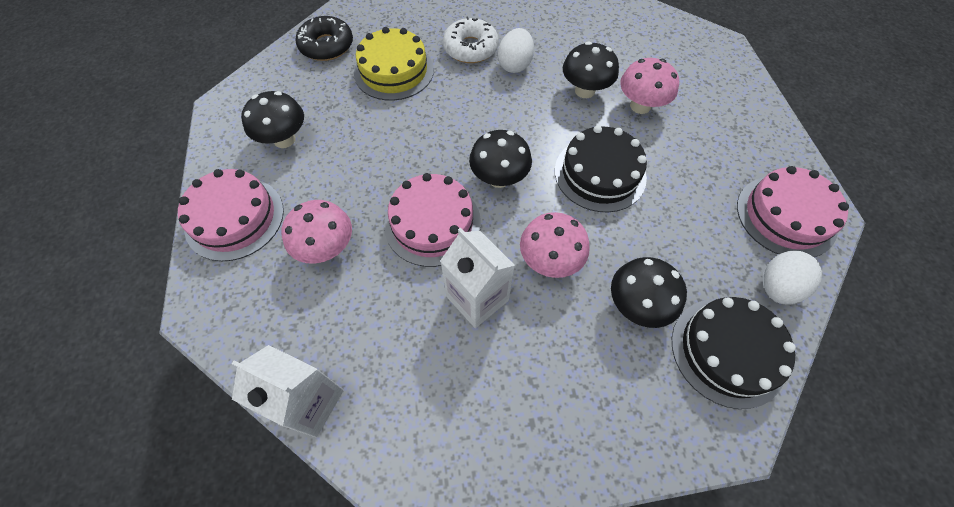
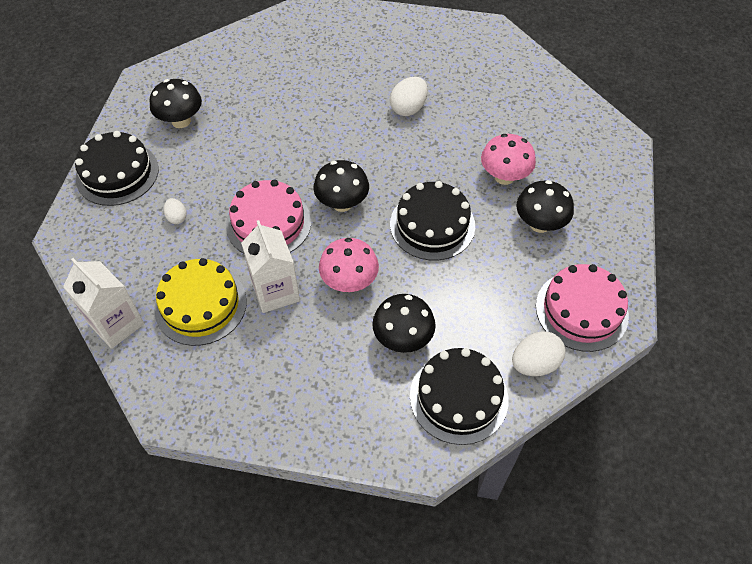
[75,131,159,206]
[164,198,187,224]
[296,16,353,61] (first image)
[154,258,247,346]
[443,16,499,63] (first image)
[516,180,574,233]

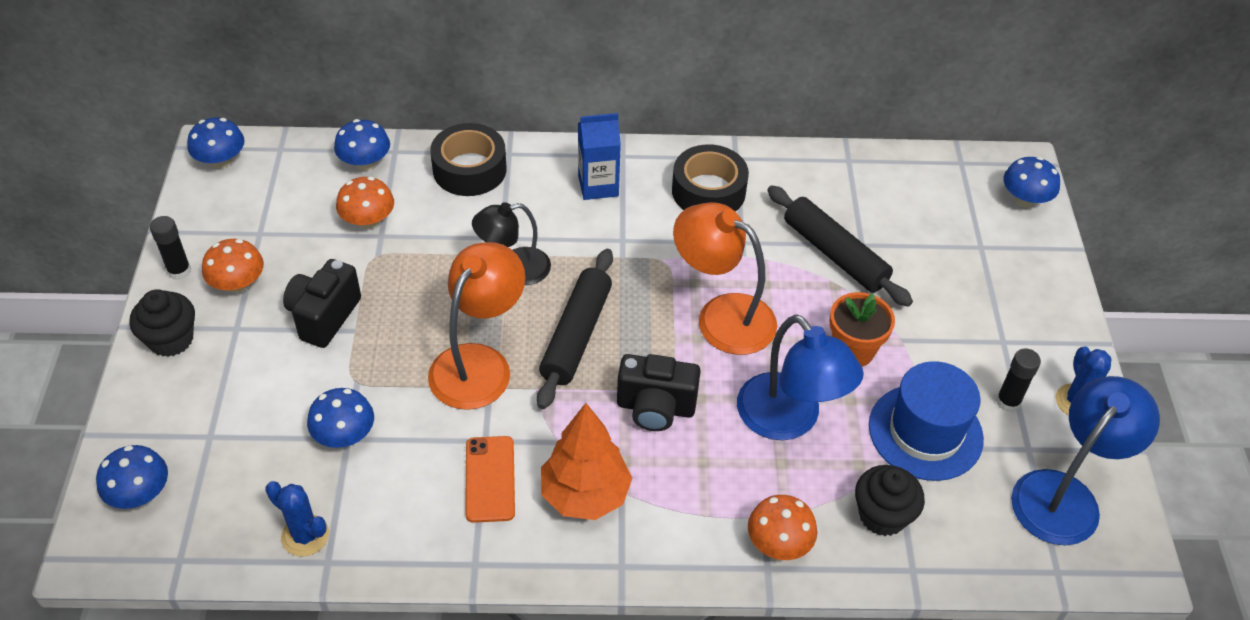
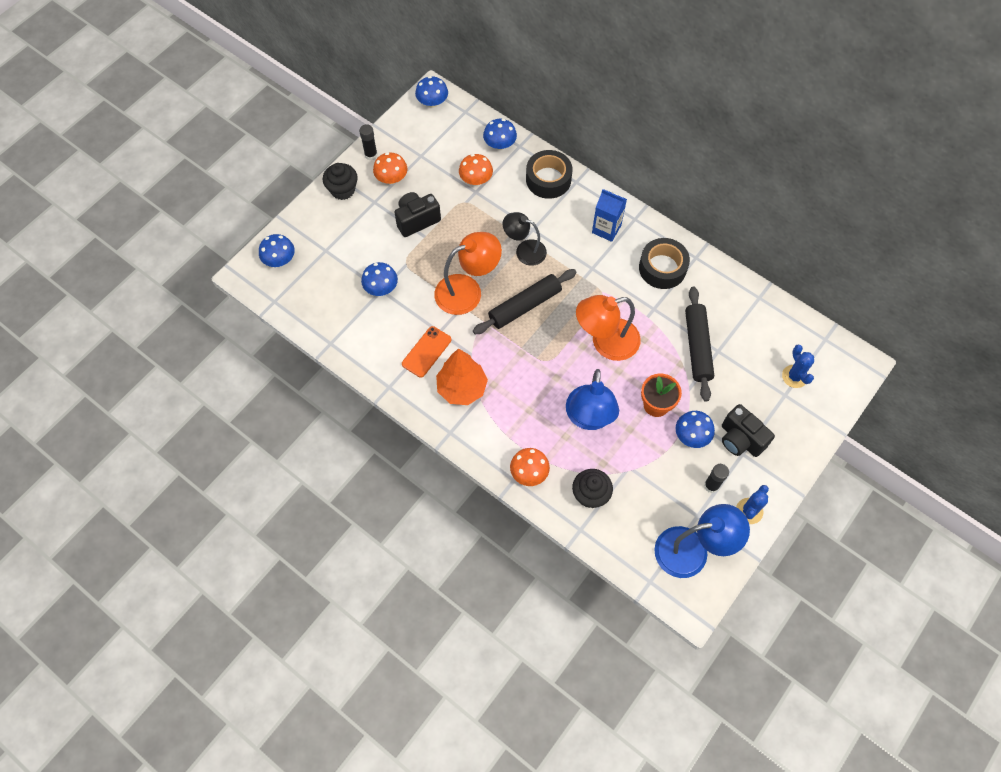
[782,344,814,388]
[722,404,775,457]
[576,295,641,361]
[869,361,984,481] (first image)
[675,411,715,448]

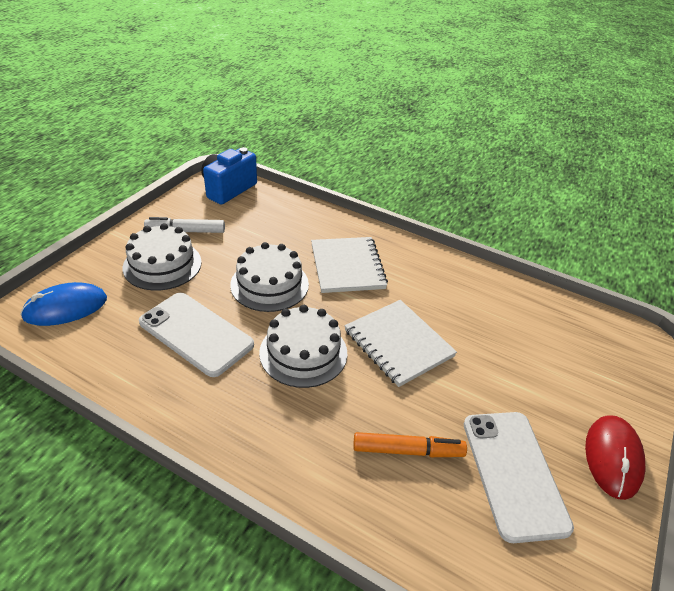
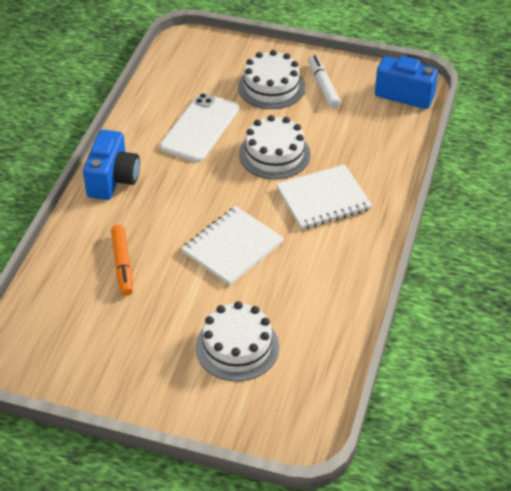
[20,282,107,326] (first image)
[196,301,279,381]
[464,412,574,543] (first image)
[585,415,645,500] (first image)
[83,130,140,200]

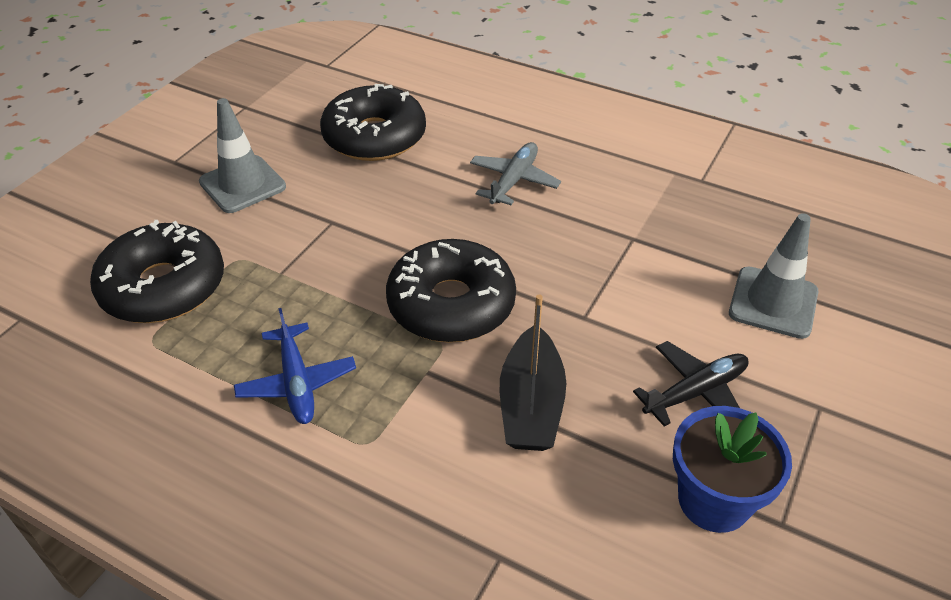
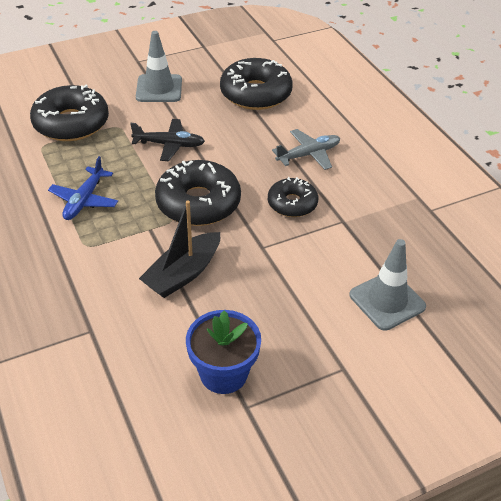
[130,119,205,161]
[268,177,318,217]

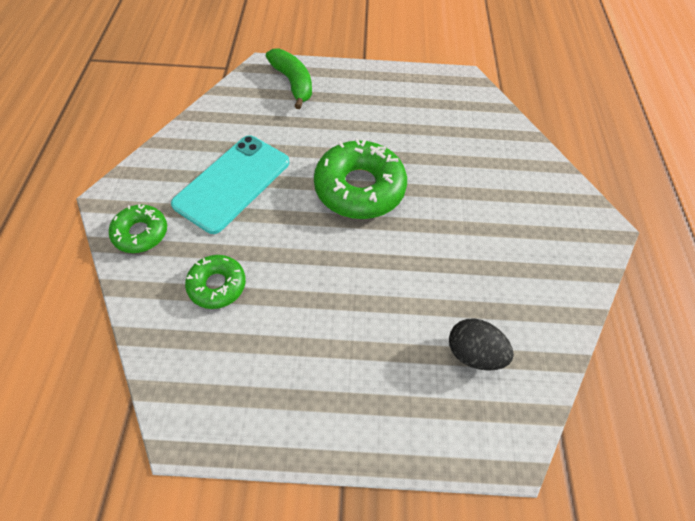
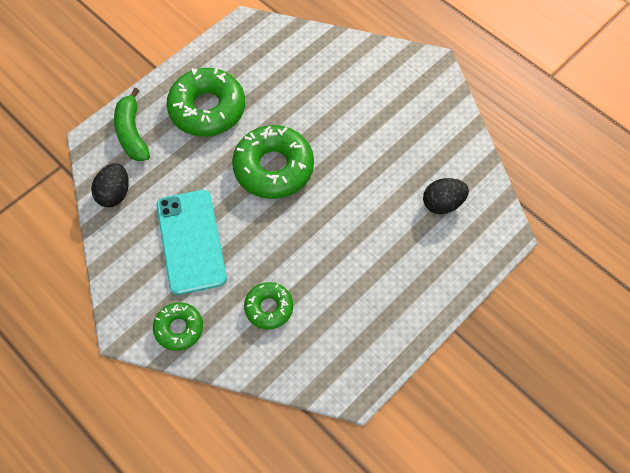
[114,88,150,161]
[91,163,129,207]
[166,68,245,137]

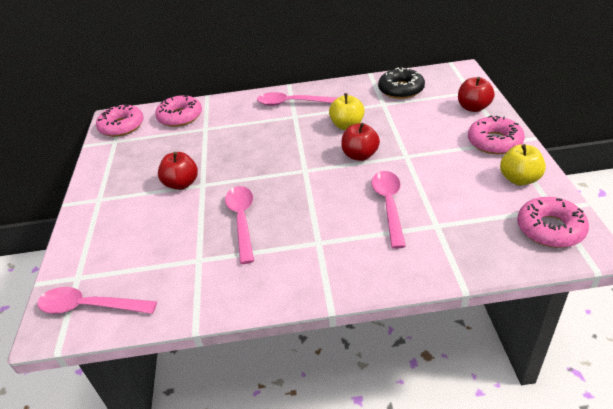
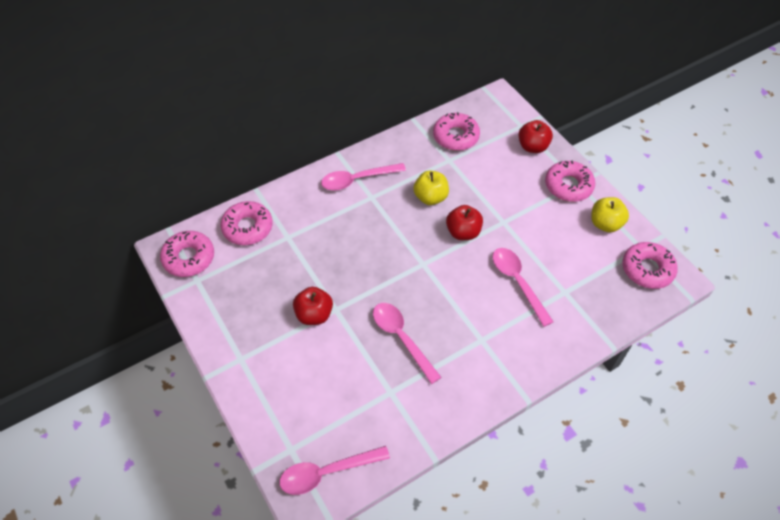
[433,112,480,151]

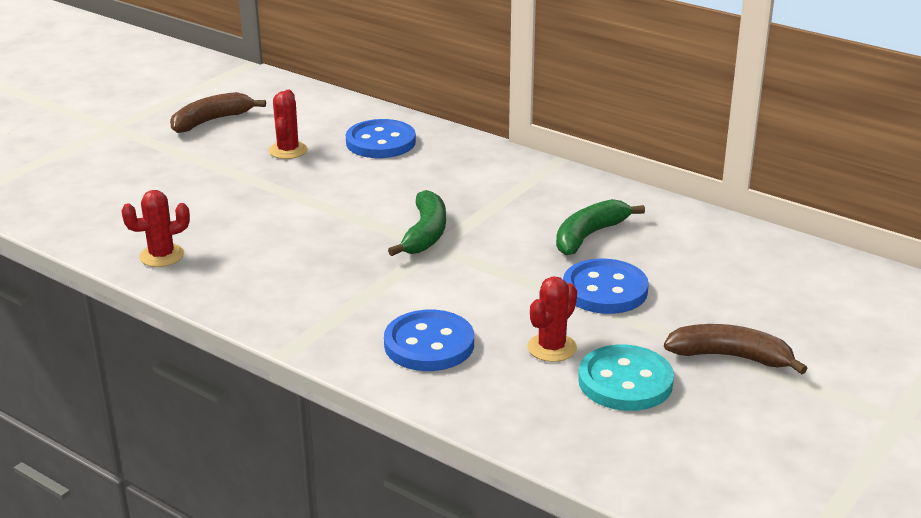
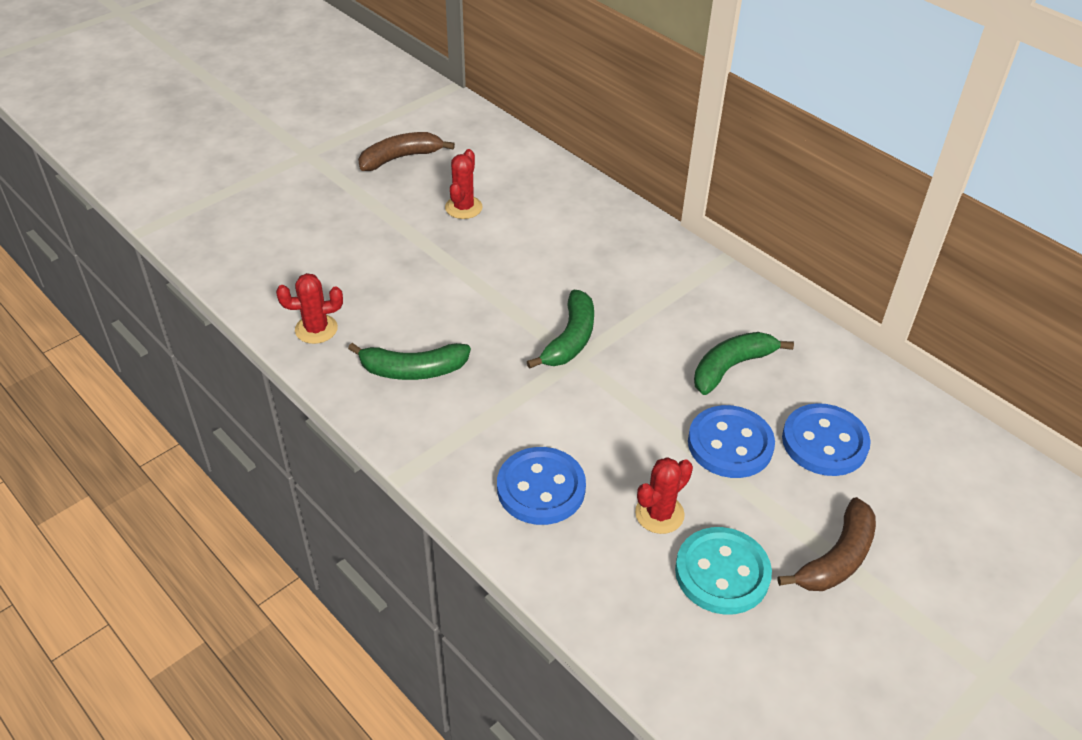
[782,403,871,476]
[778,497,876,591]
[348,343,471,380]

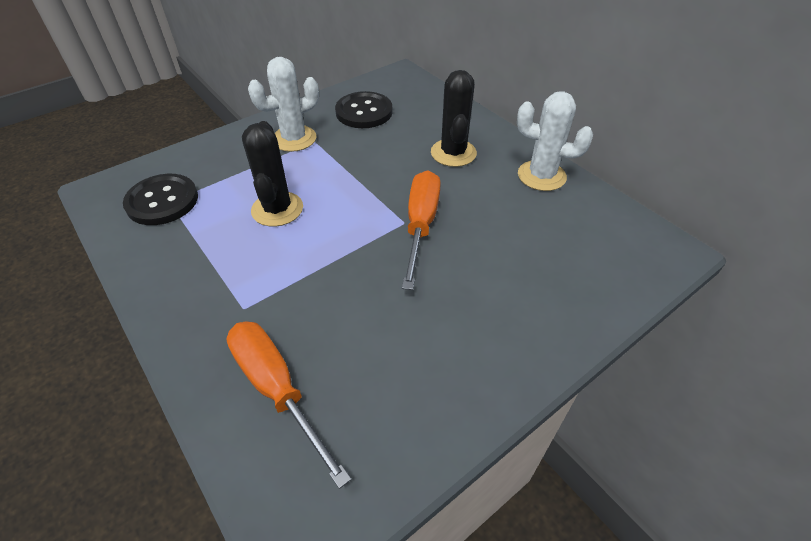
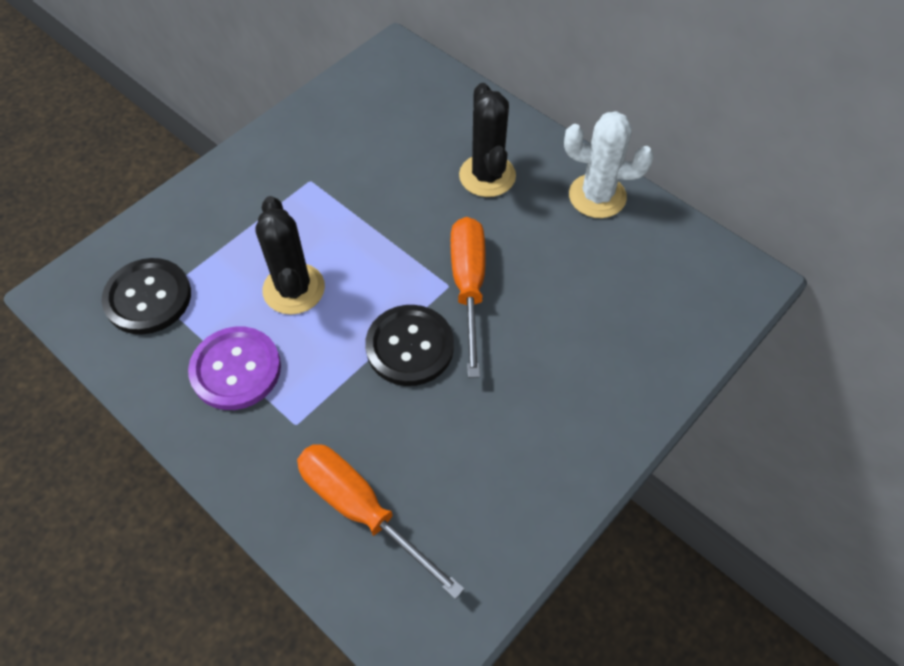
[248,57,319,152] (first image)
[365,305,454,386]
[188,326,281,410]

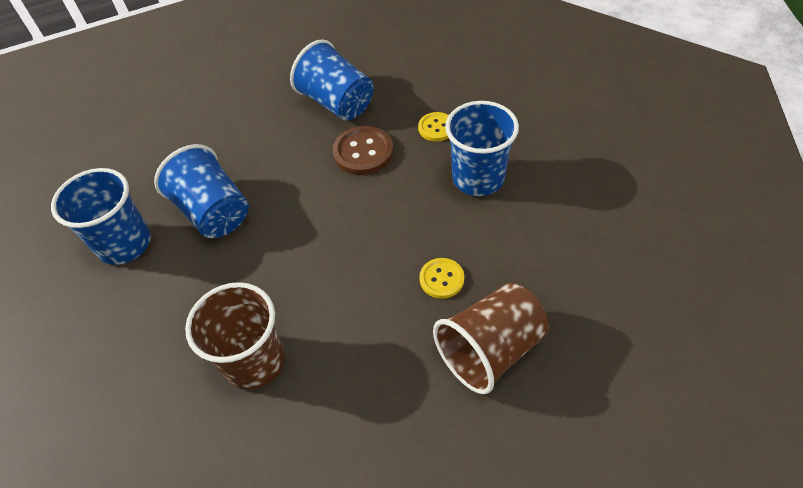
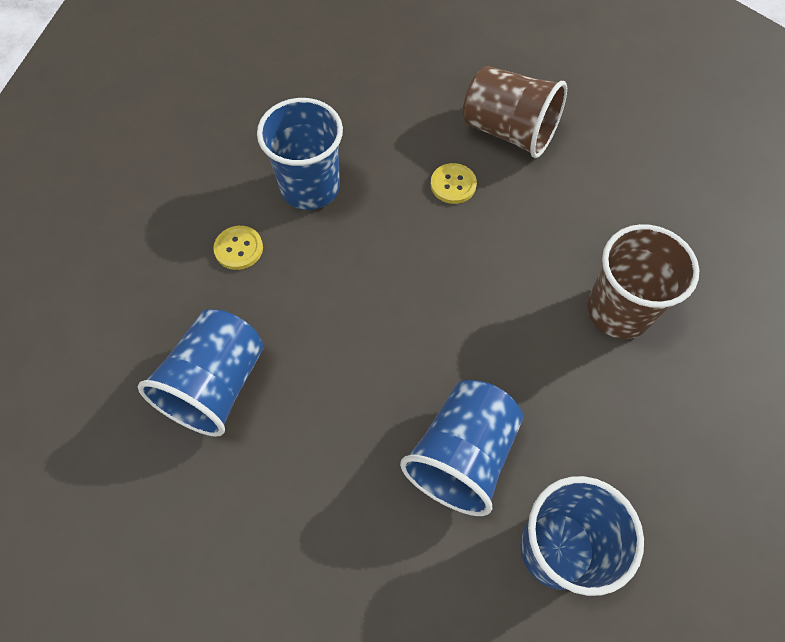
[333,126,393,175] (first image)

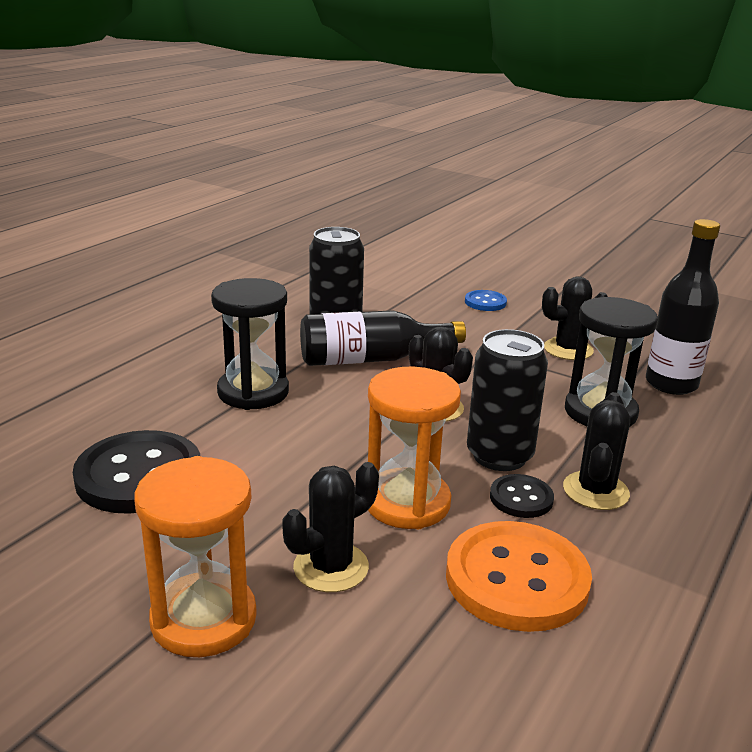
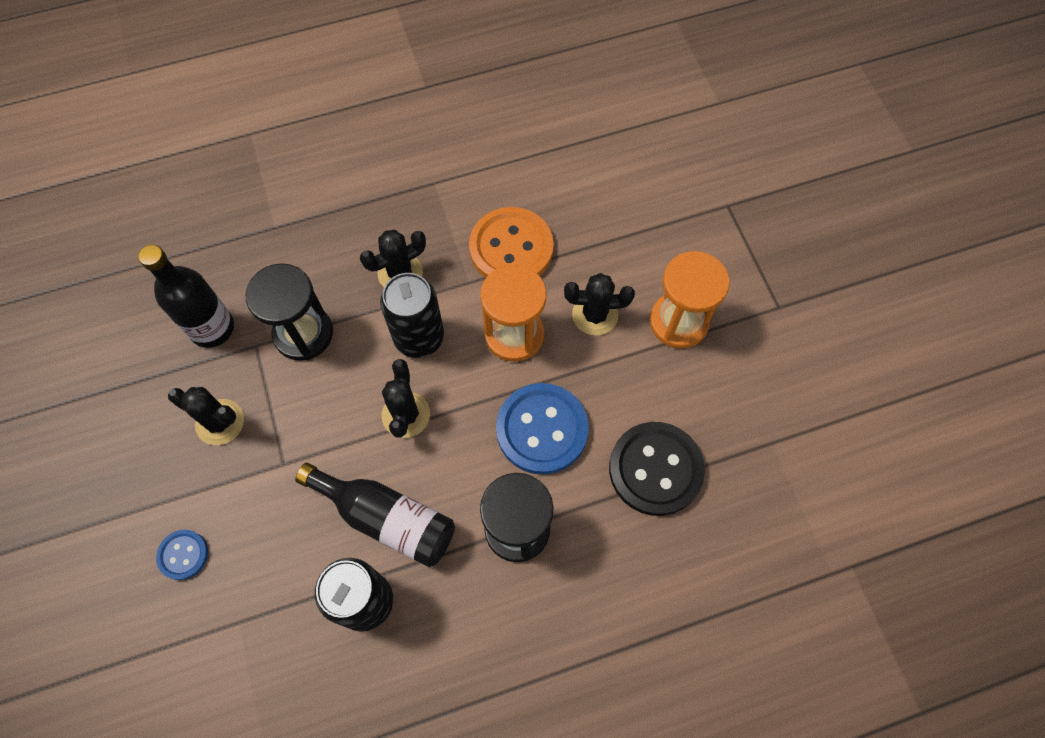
[490,474,554,518] (first image)
[496,383,589,475]

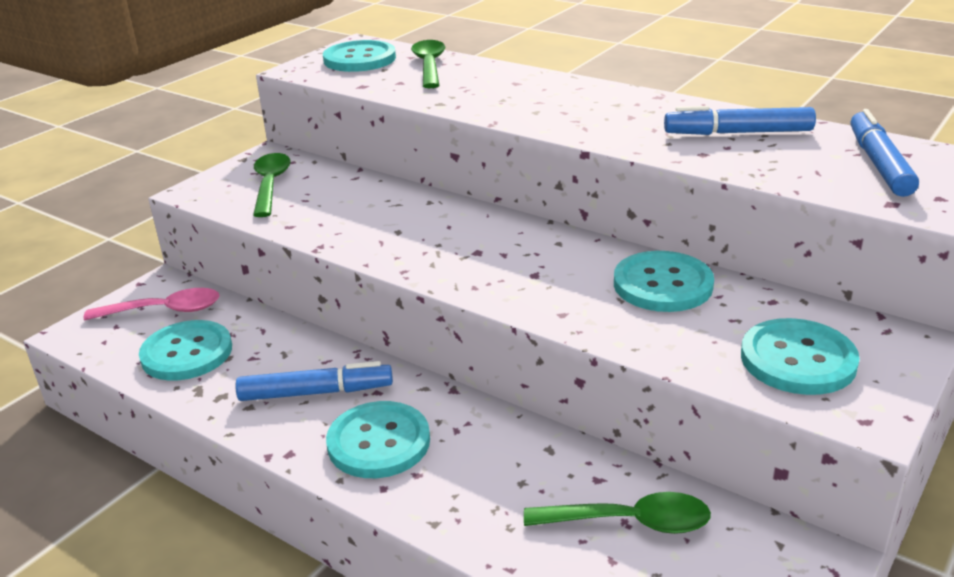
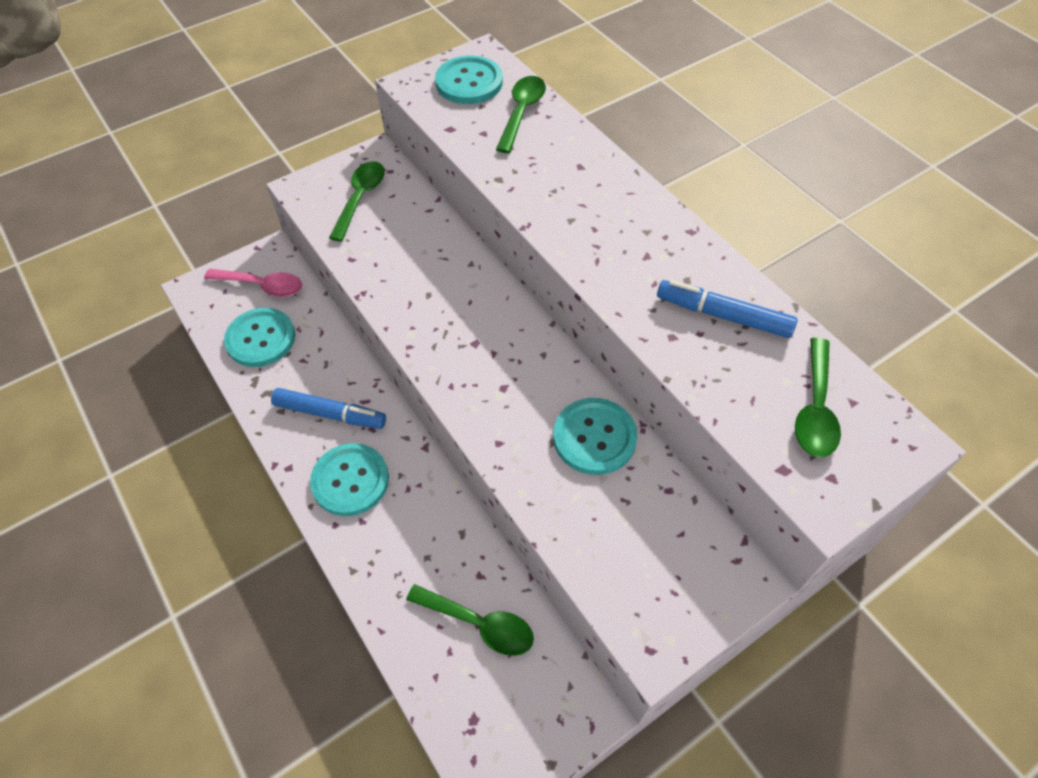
[741,318,860,395] (first image)
[795,338,841,457]

